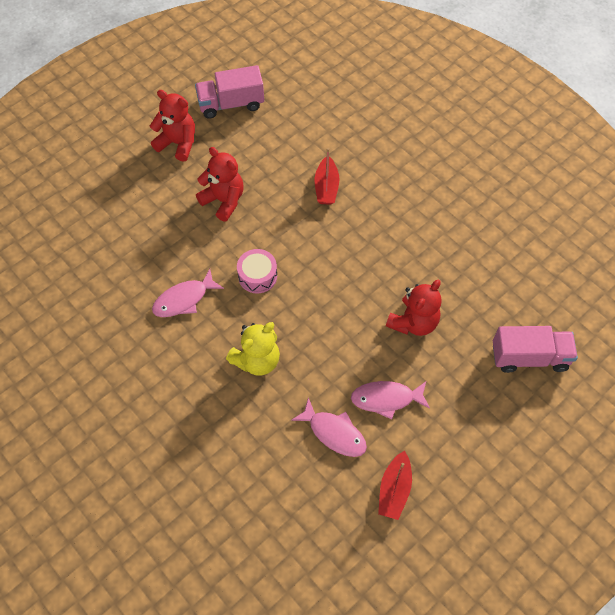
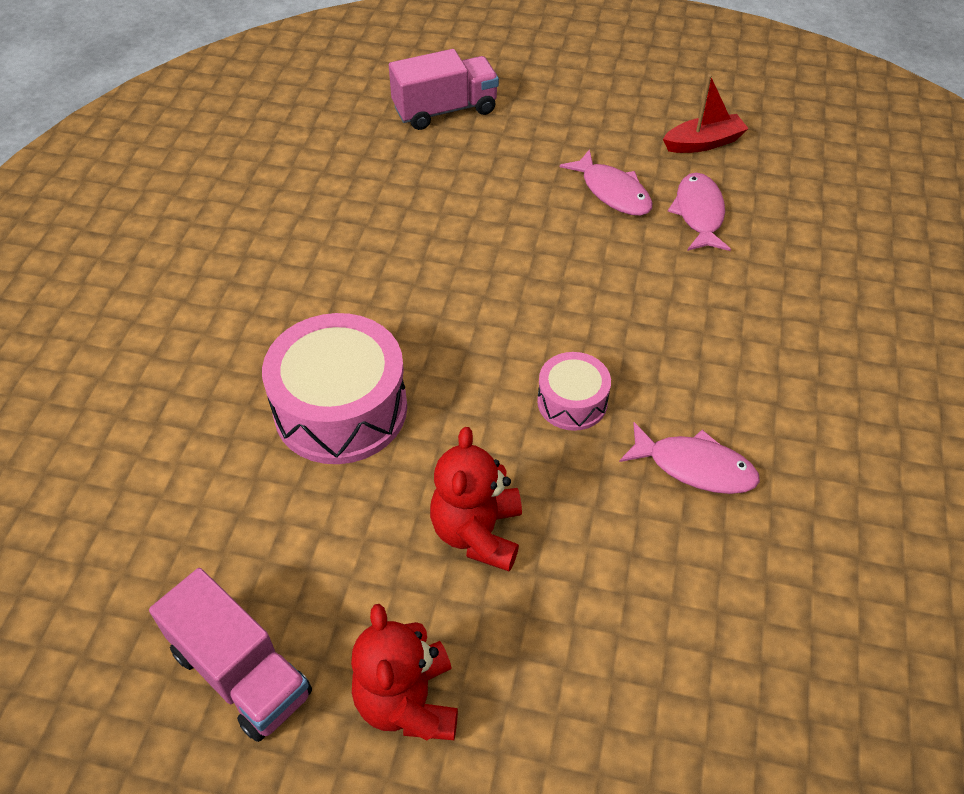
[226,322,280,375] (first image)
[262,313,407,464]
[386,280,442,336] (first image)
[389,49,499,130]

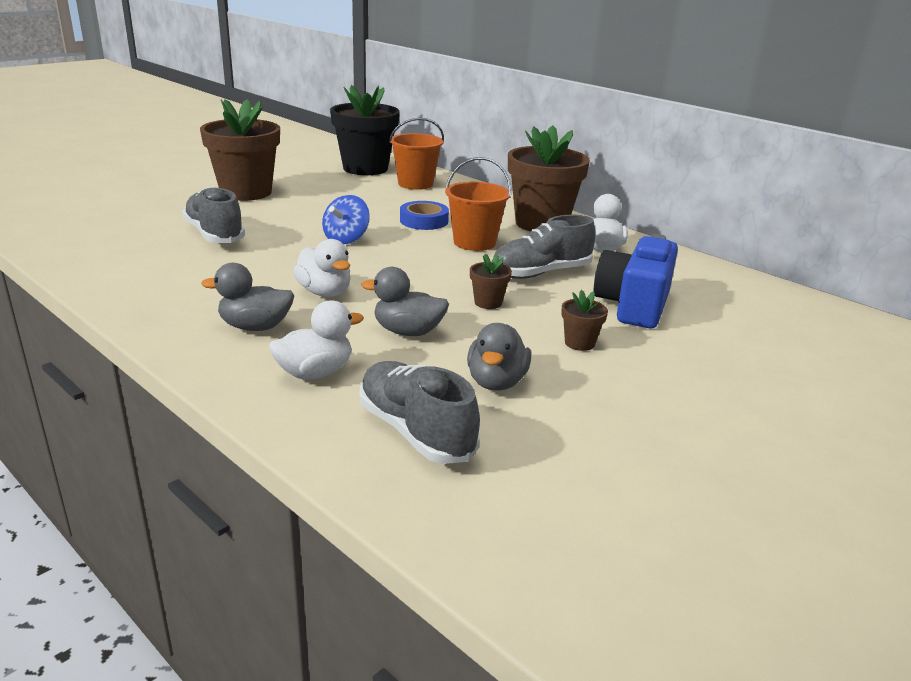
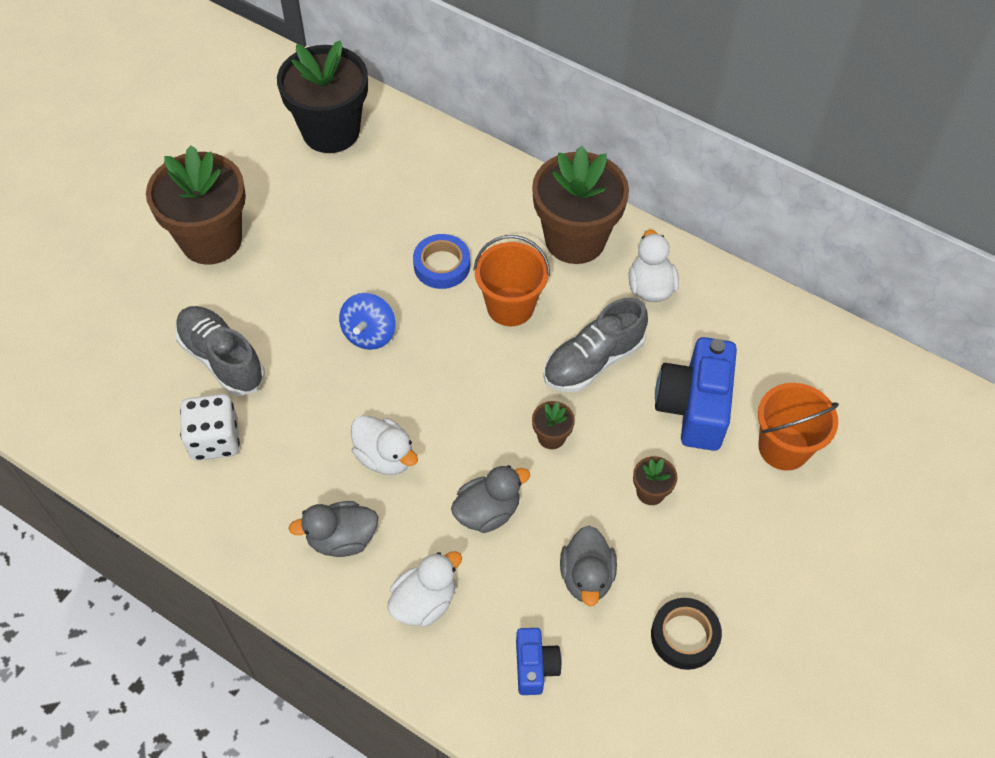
[516,628,562,695]
[451,465,530,533]
[758,383,839,471]
[180,394,240,461]
[651,598,722,670]

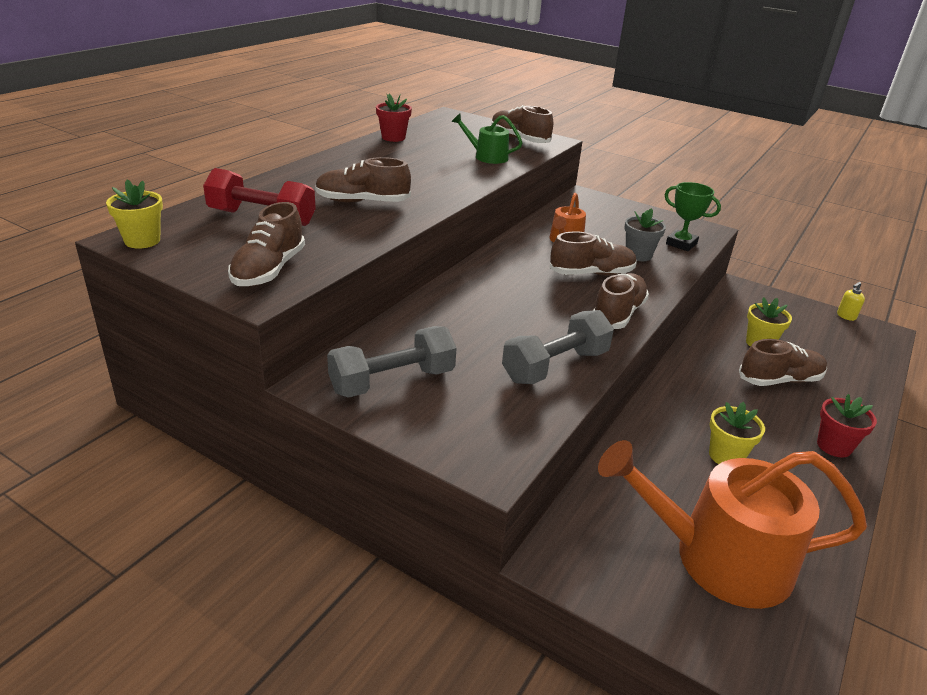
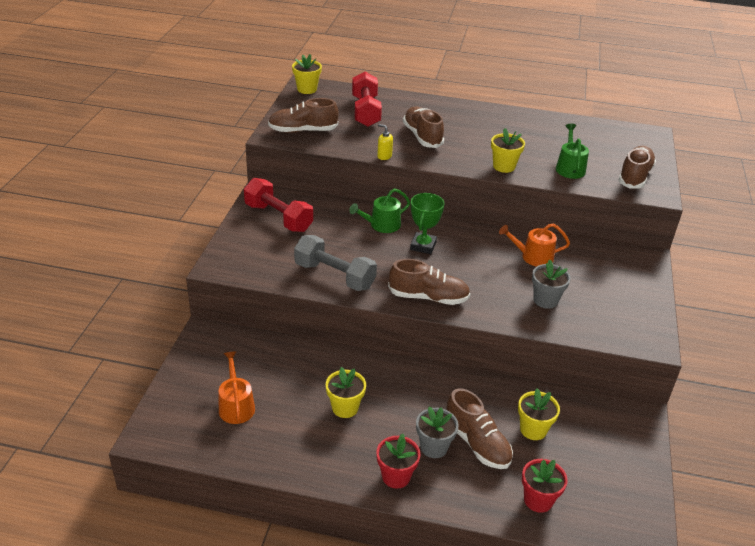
[244,178,313,232]
[522,459,568,513]
[549,232,637,276] (first image)
[219,352,255,424]
[410,193,445,254]
[377,124,393,160]
[349,188,410,233]
[416,407,459,458]
[491,128,525,173]

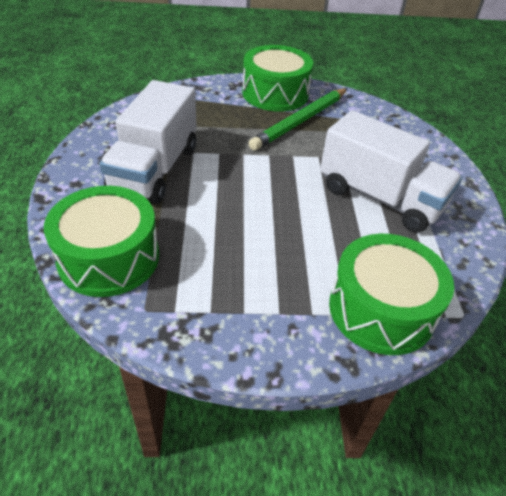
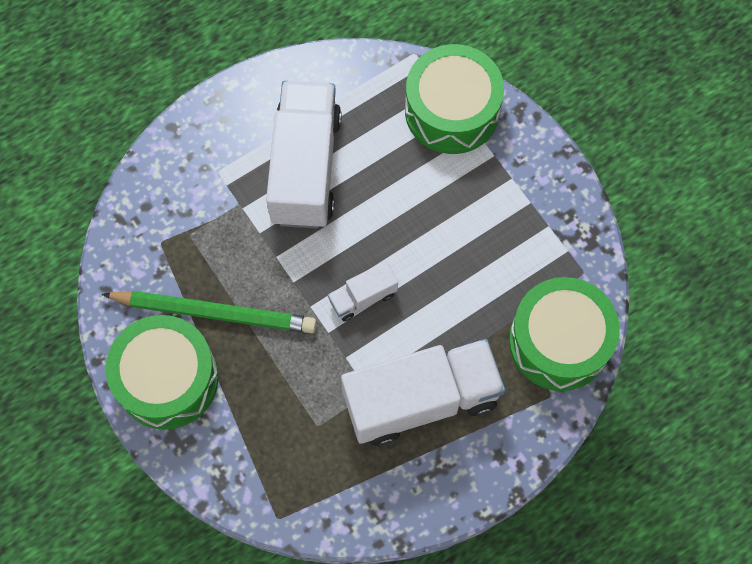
[328,261,398,322]

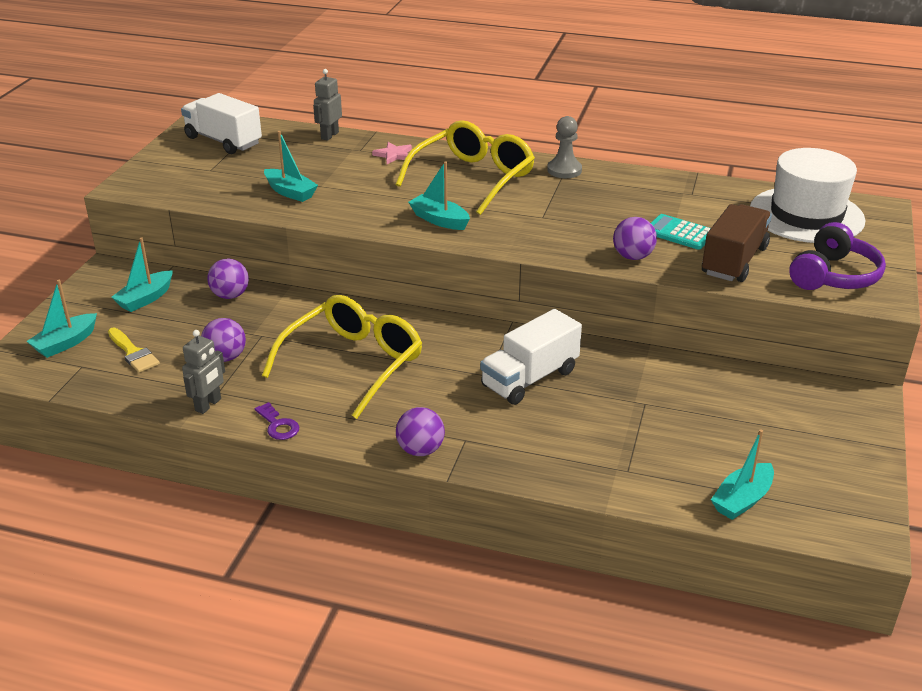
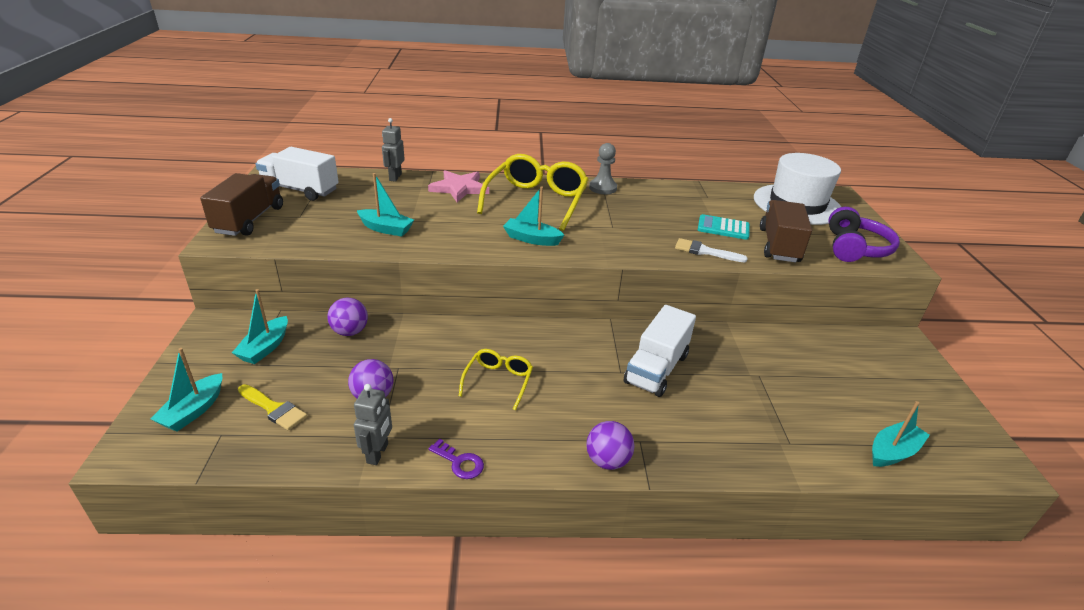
[459,349,533,410]
[428,170,489,202]
[675,238,748,263]
[872,401,930,467]
[200,173,283,236]

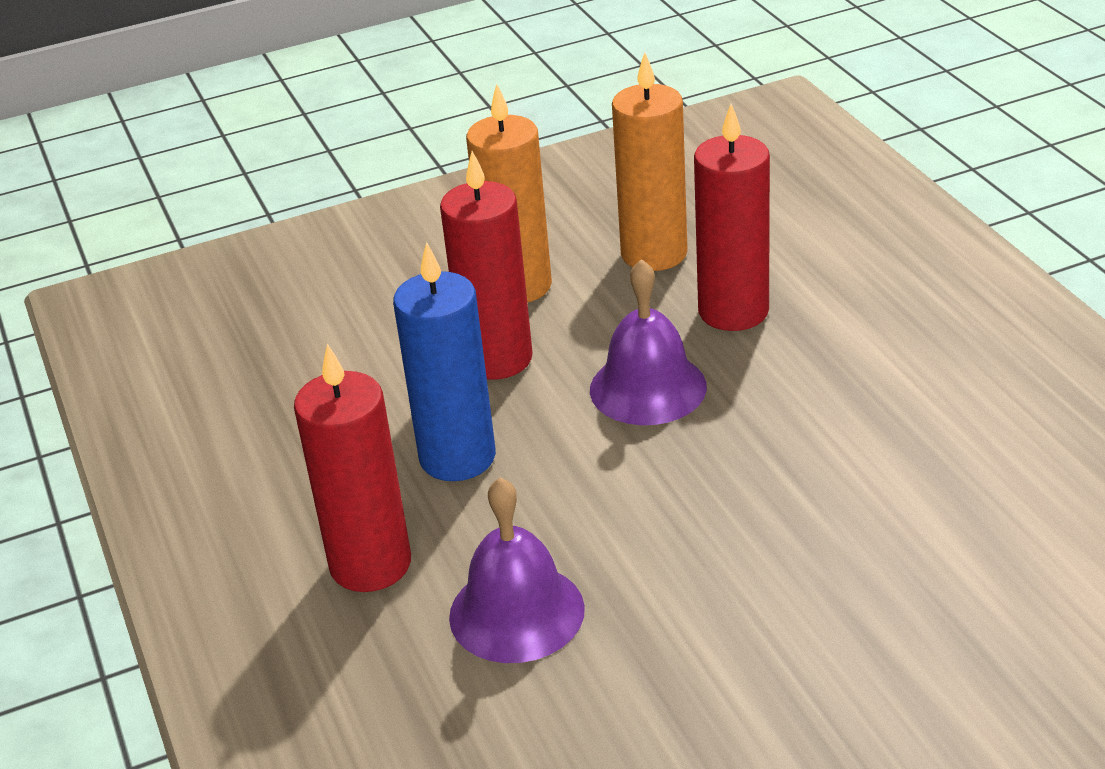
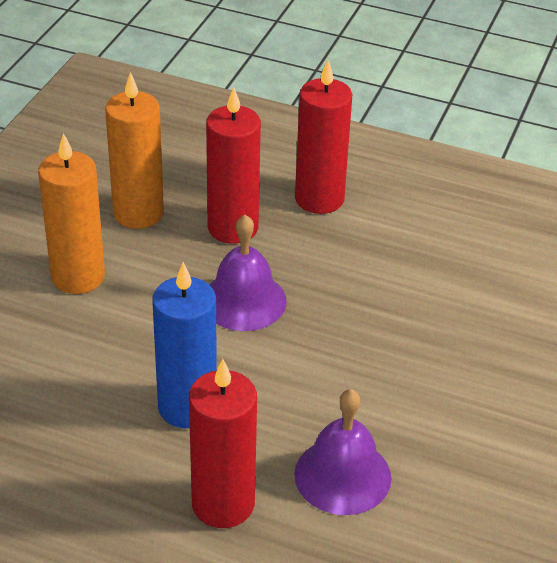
[295,60,352,214]

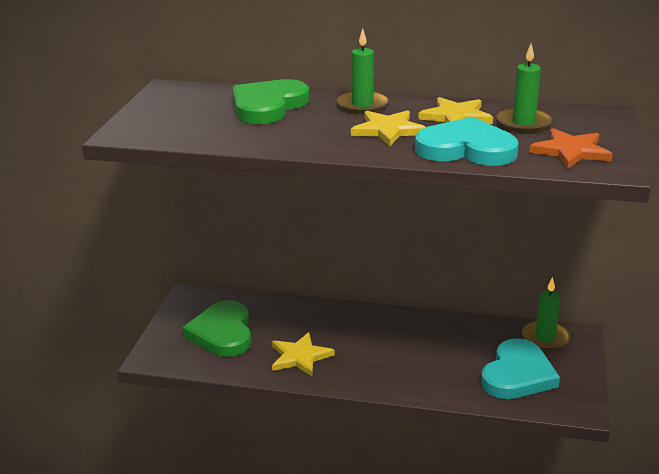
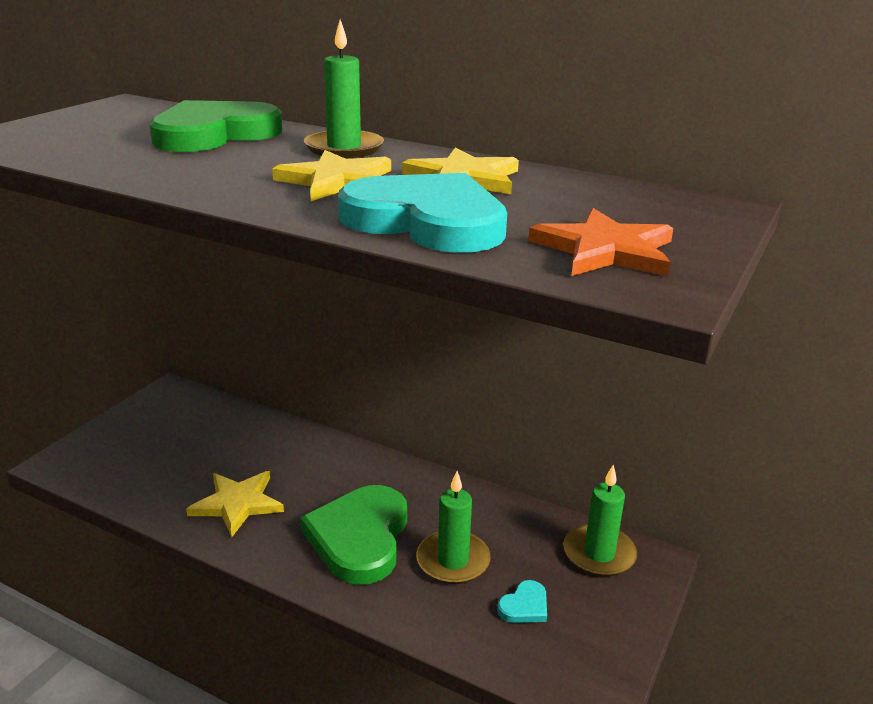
[300,485,407,585]
[497,580,547,623]
[416,471,491,584]

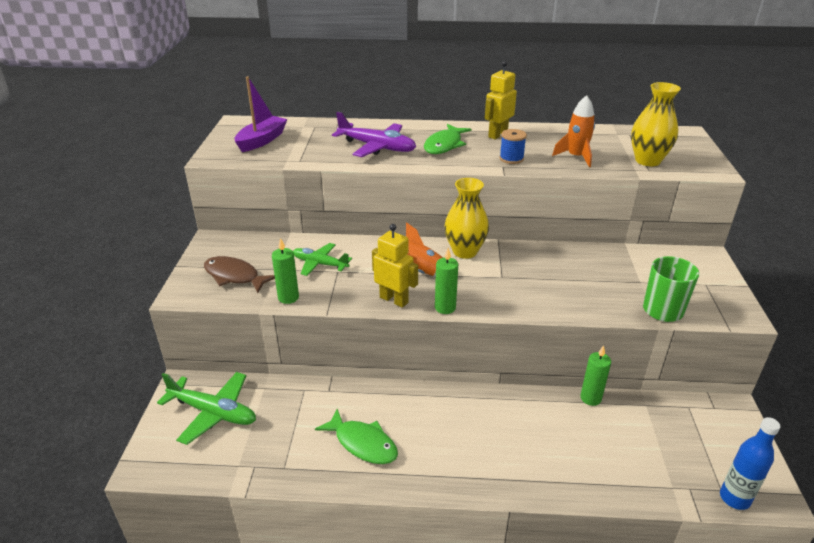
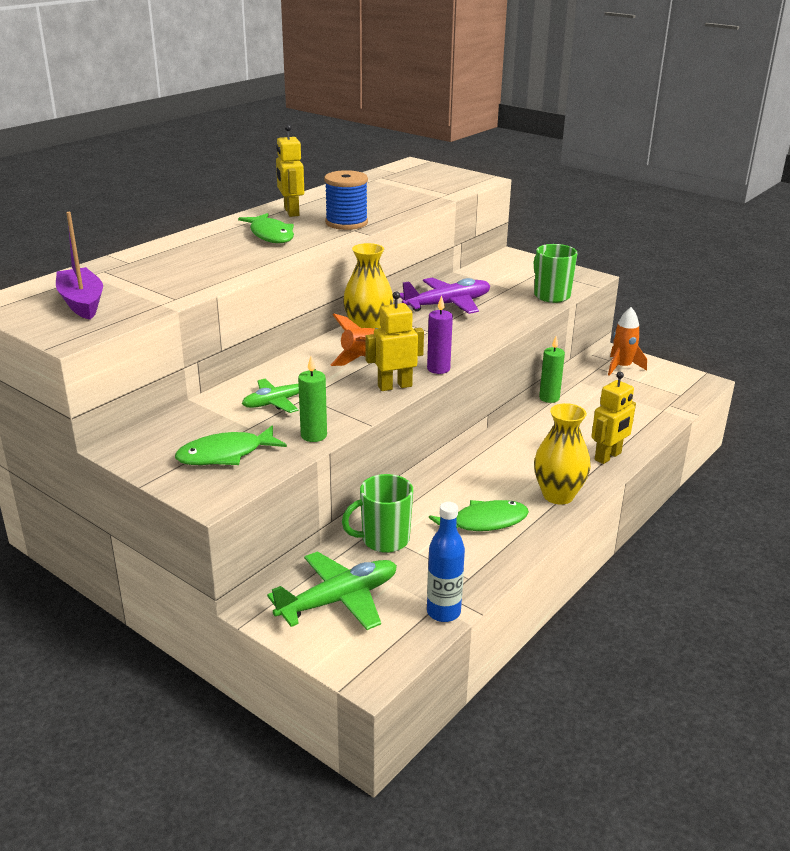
[175,425,287,465]
[400,278,490,314]
[427,295,453,374]
[324,170,368,230]
[608,307,647,376]
[534,403,591,505]
[427,502,465,622]
[342,474,413,553]
[591,372,636,464]

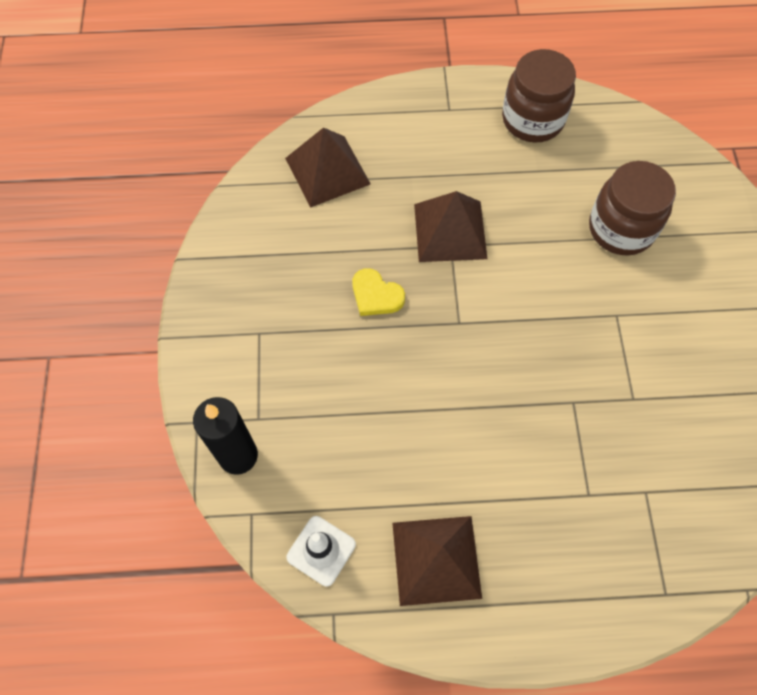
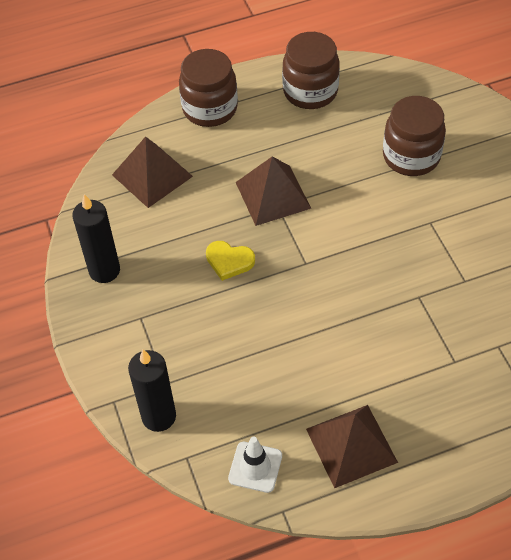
[72,194,120,283]
[179,49,238,127]

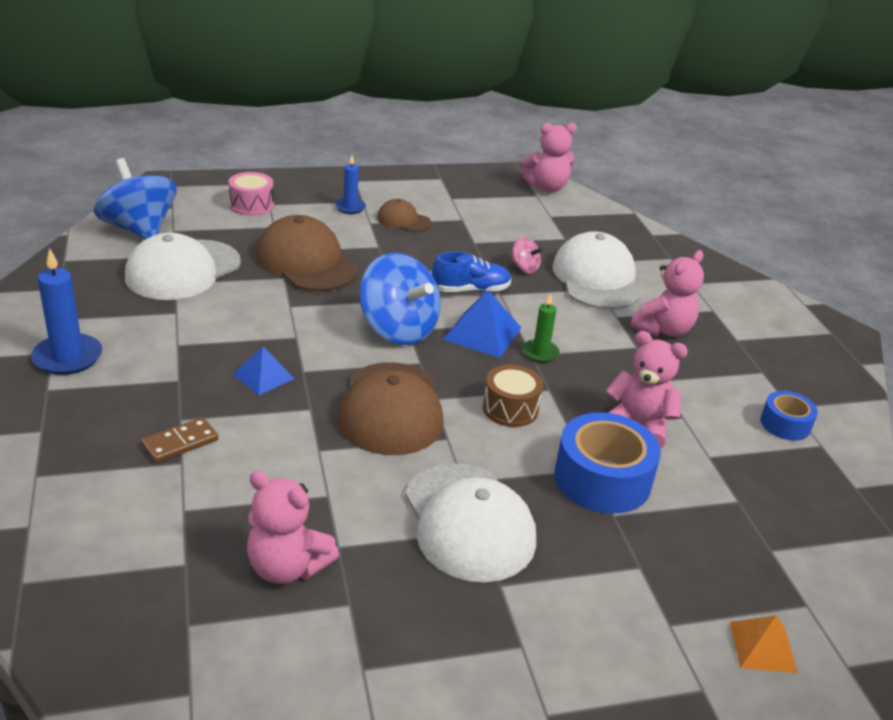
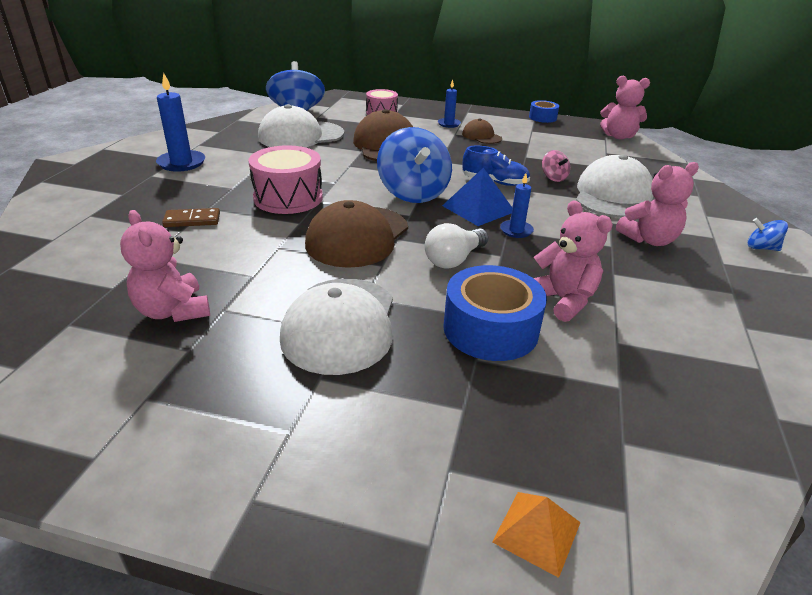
[248,145,323,214]
[425,223,489,269]
[500,173,534,238]
[529,100,559,123]
[748,218,788,251]

